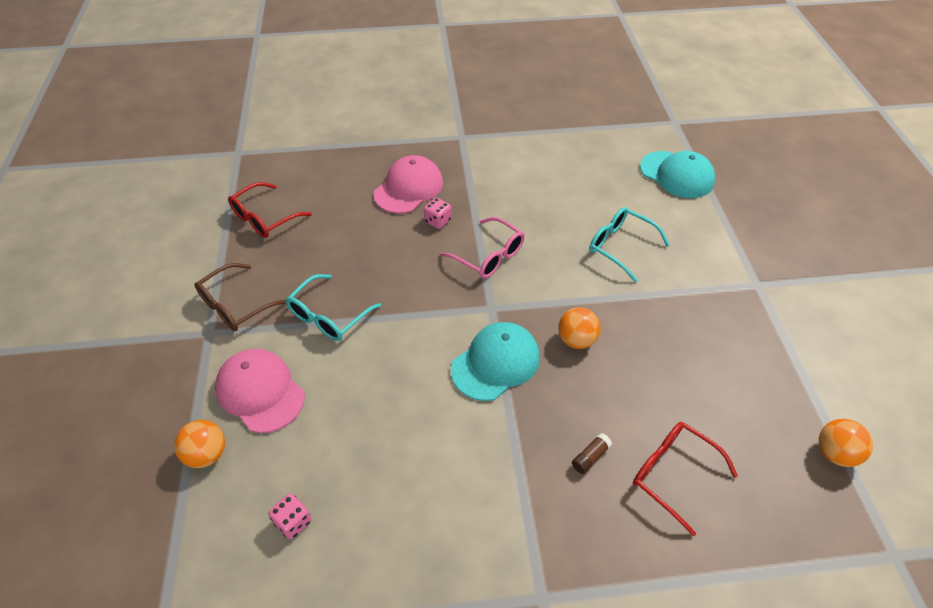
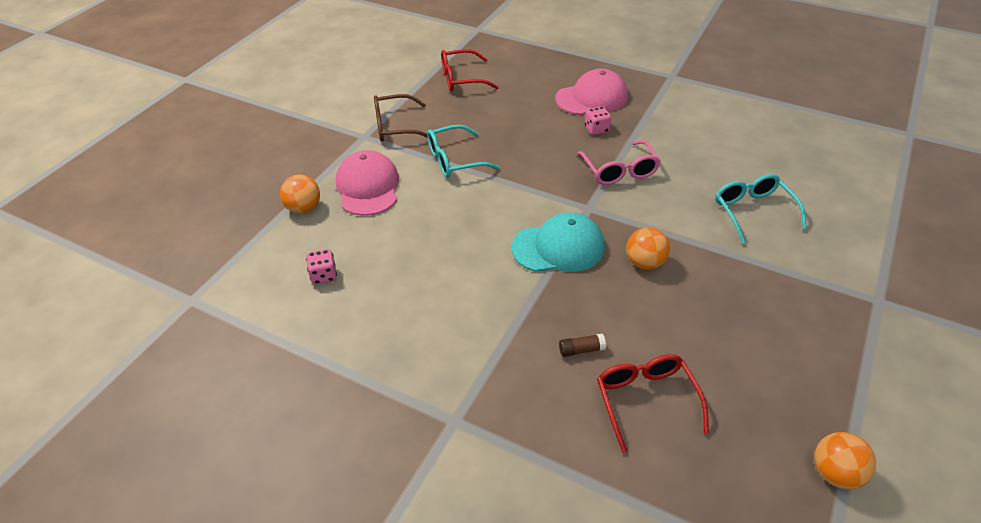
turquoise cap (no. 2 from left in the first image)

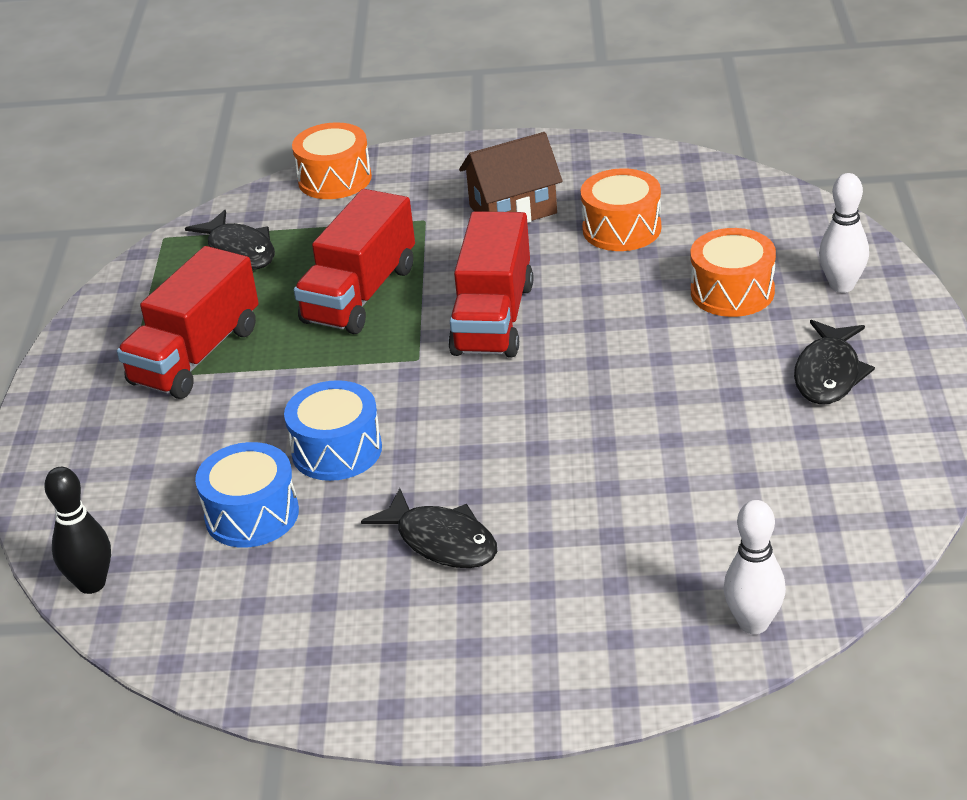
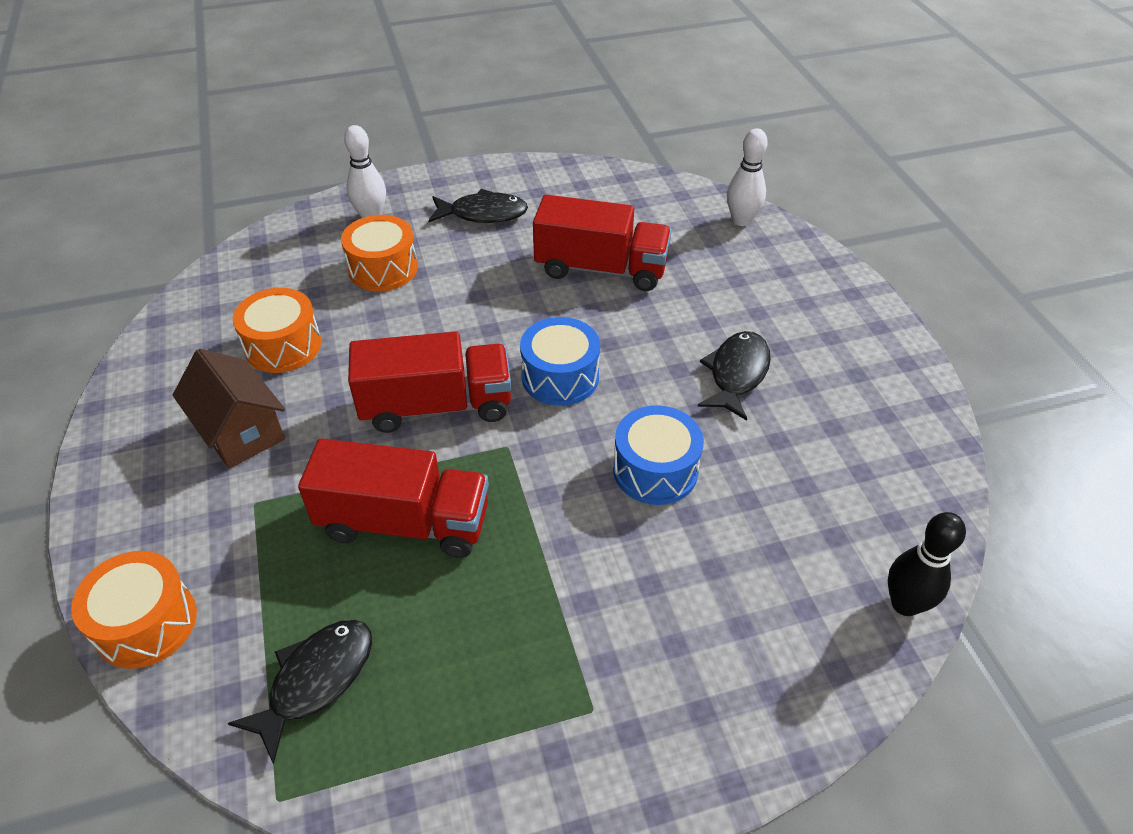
red truck (no. 3 from left); blue drum (no. 1 from left)

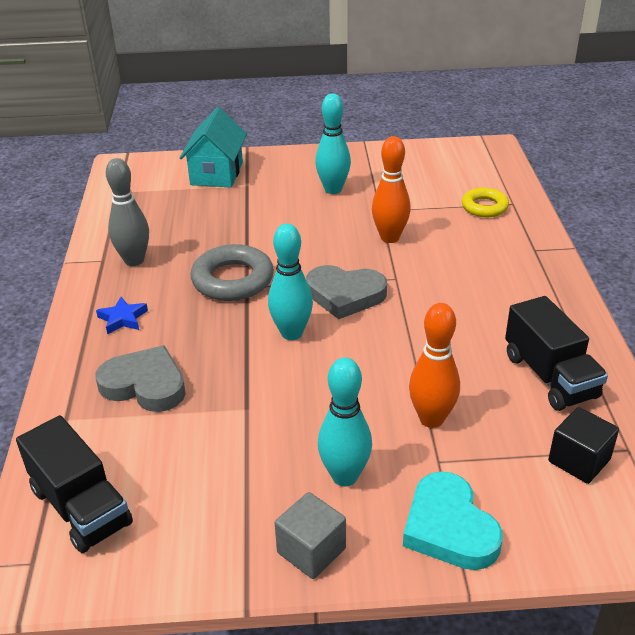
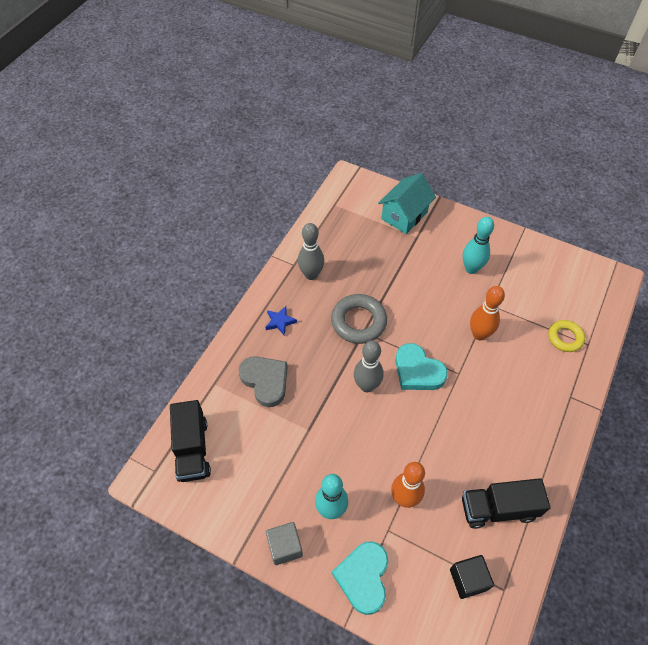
grey bowling pin (no. 2 from left); turquoise heart (no. 2 from left); black truck (no. 2 from left)

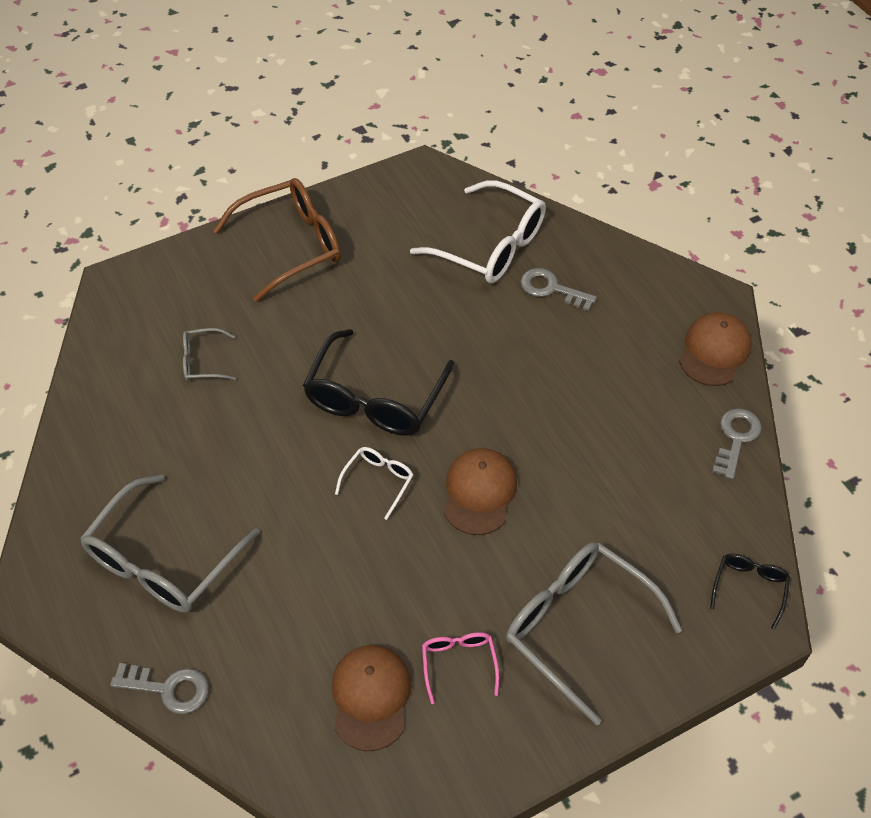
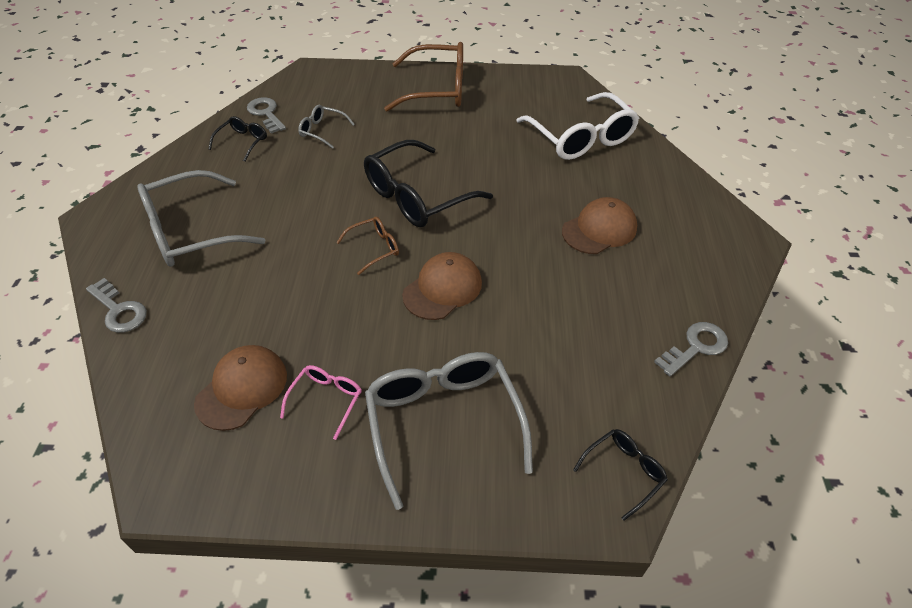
grey key (no. 2 from left); brown cap (no. 3 from left); brown glasses (no. 1 from left); black glasses (no. 1 from left)

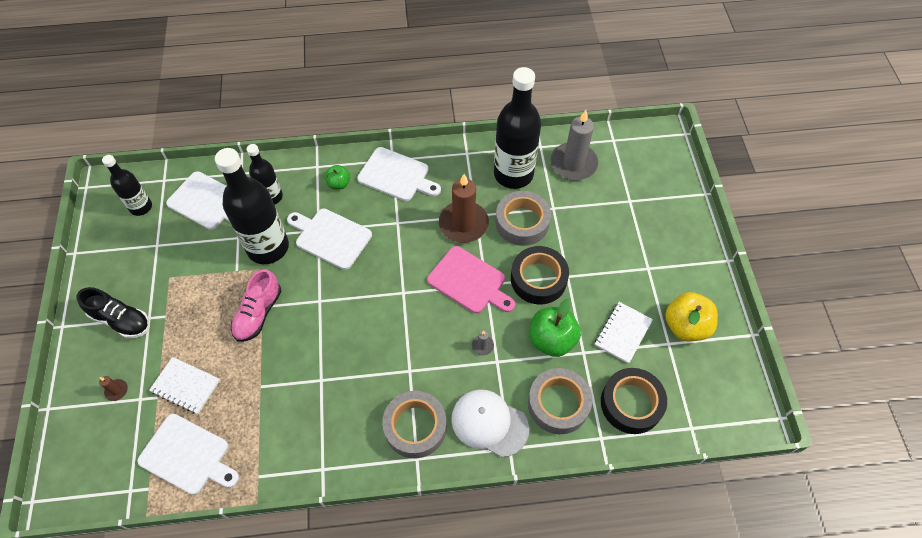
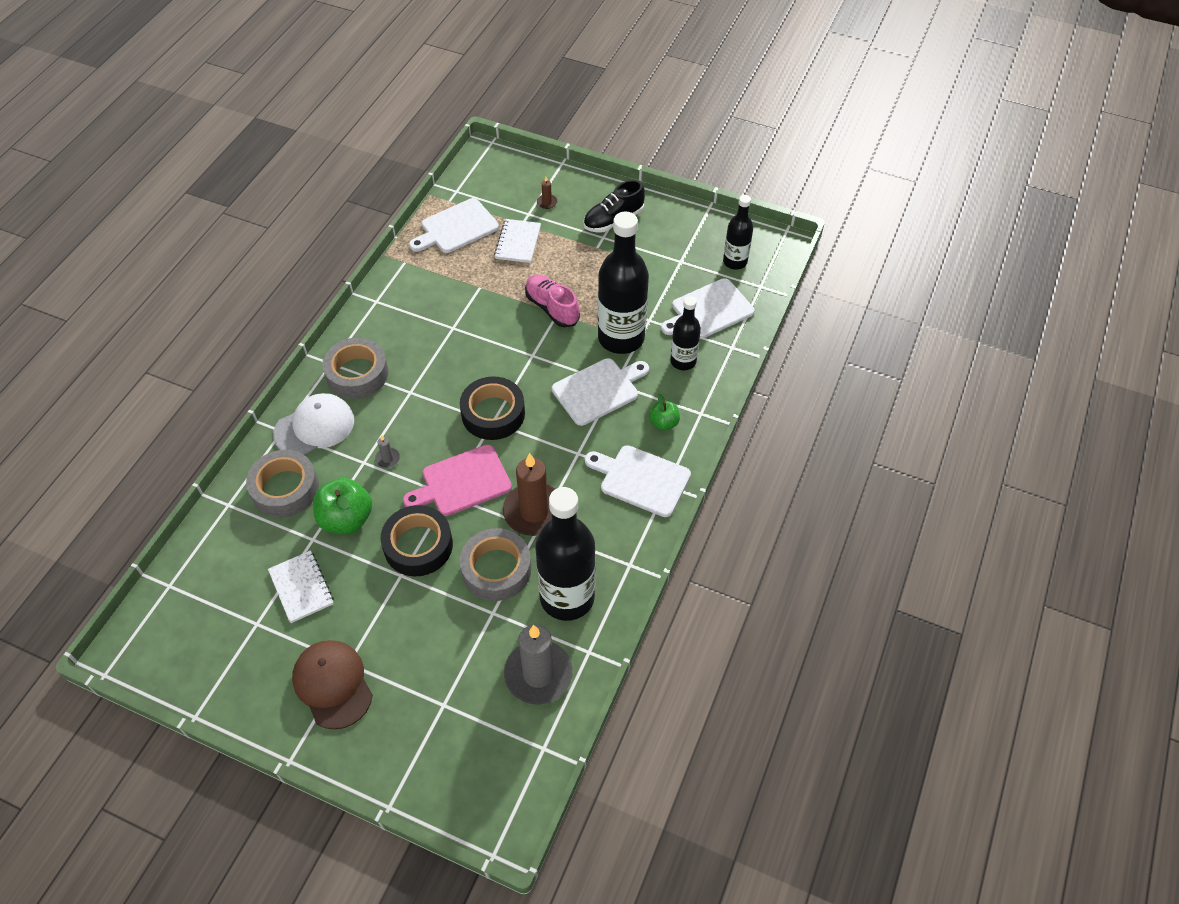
white cutting board (no. 3 from left); yellow apple; white notebook (no. 2 from left); black tape (no. 2 from left); brown cap

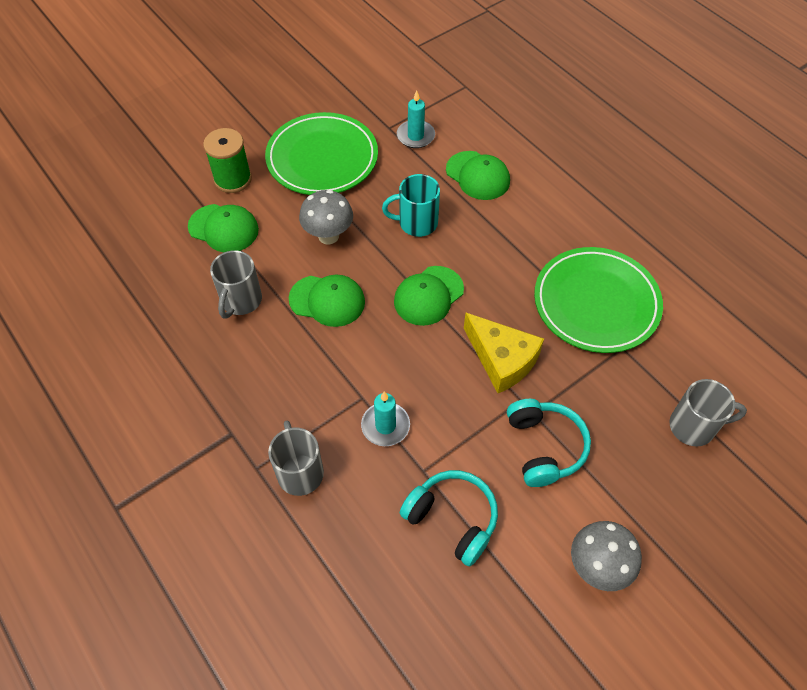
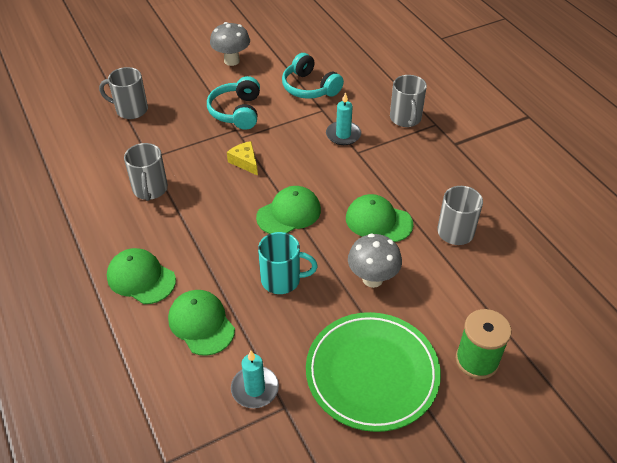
green cap (no. 1 from left); grey mug (no. 2 from left); yellow cheese

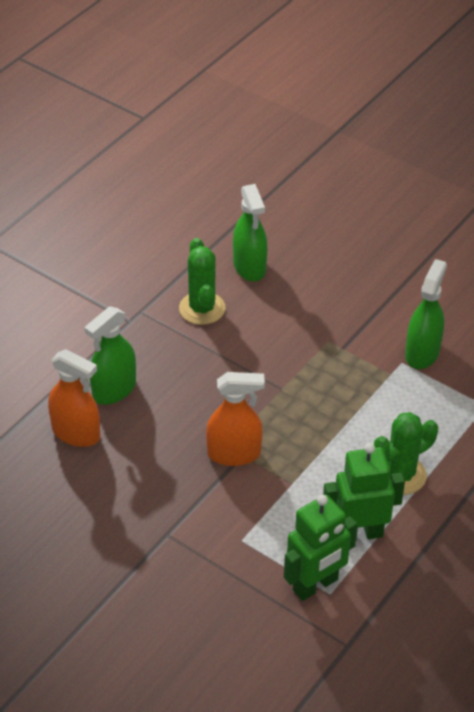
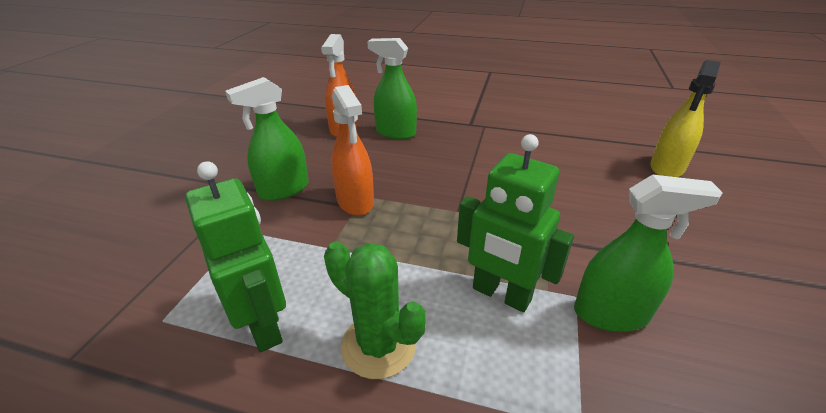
green spray bottle (no. 1 from left); green cactus (no. 1 from left in the first image); green robot (no. 2 from left); yellow spray bottle

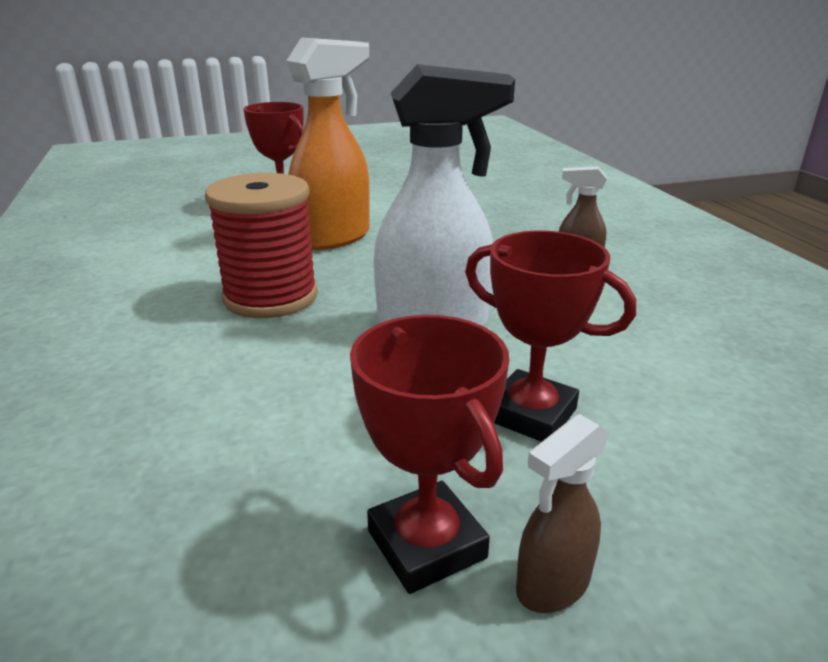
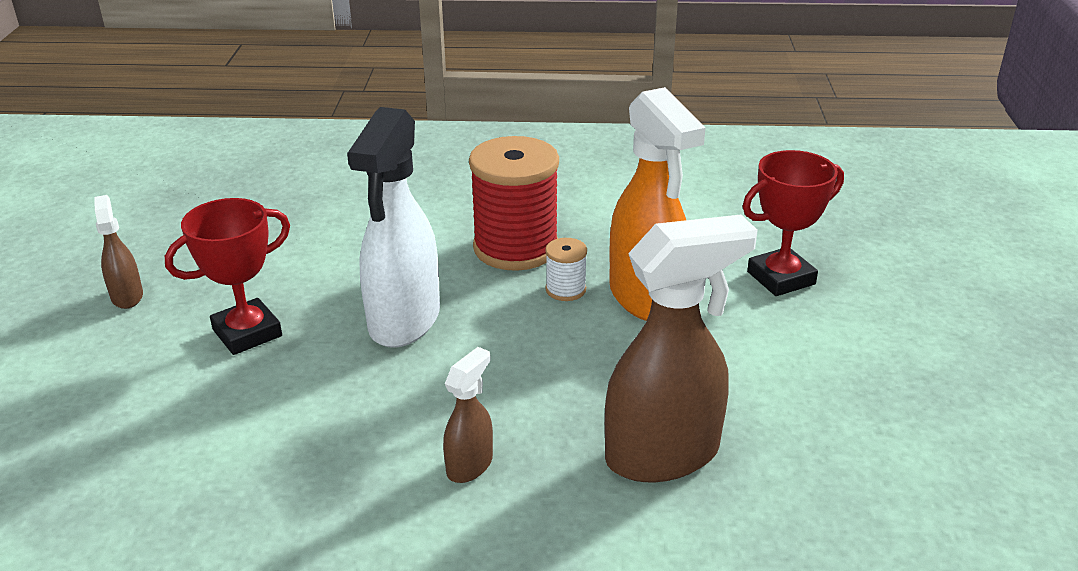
red trophy (no. 2 from left in the first image); brown spray bottle (no. 3 from left); white spool

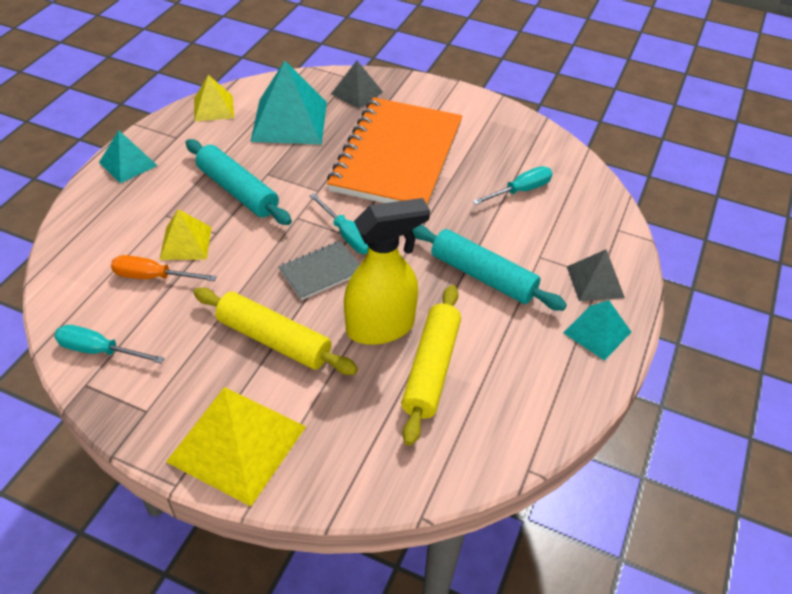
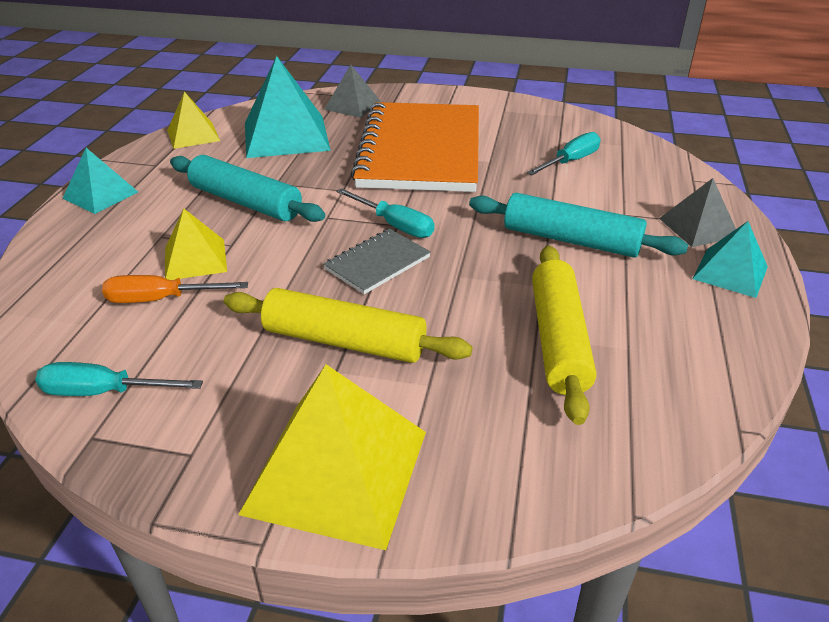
yellow spray bottle

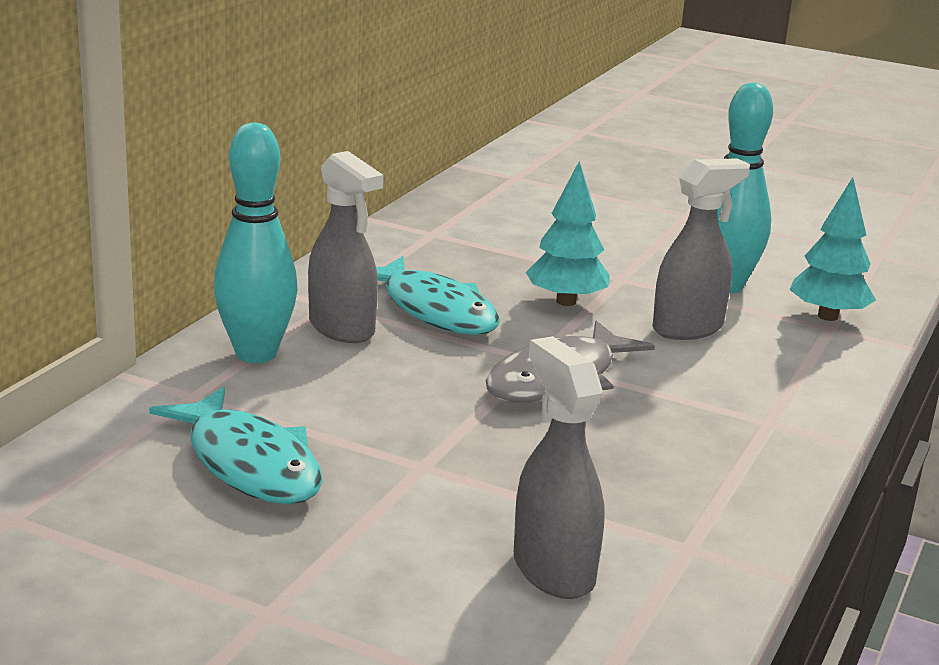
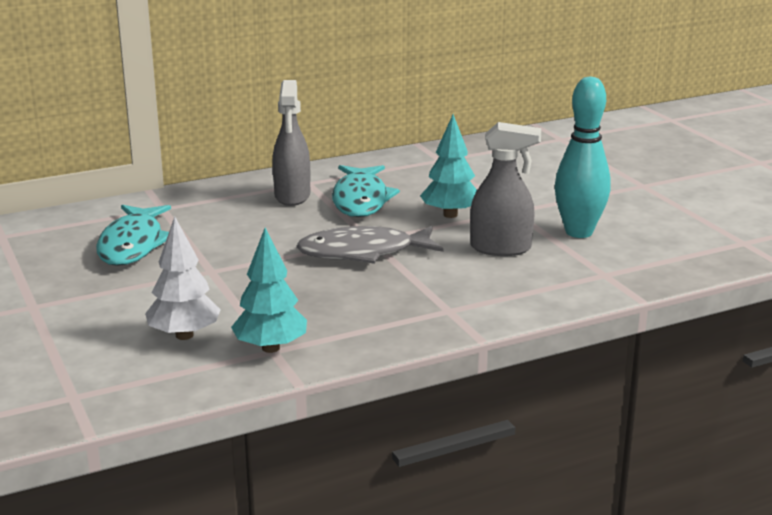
turquoise bowling pin (no. 1 from left in the first image); turquoise tree (no. 1 from left); white tree

